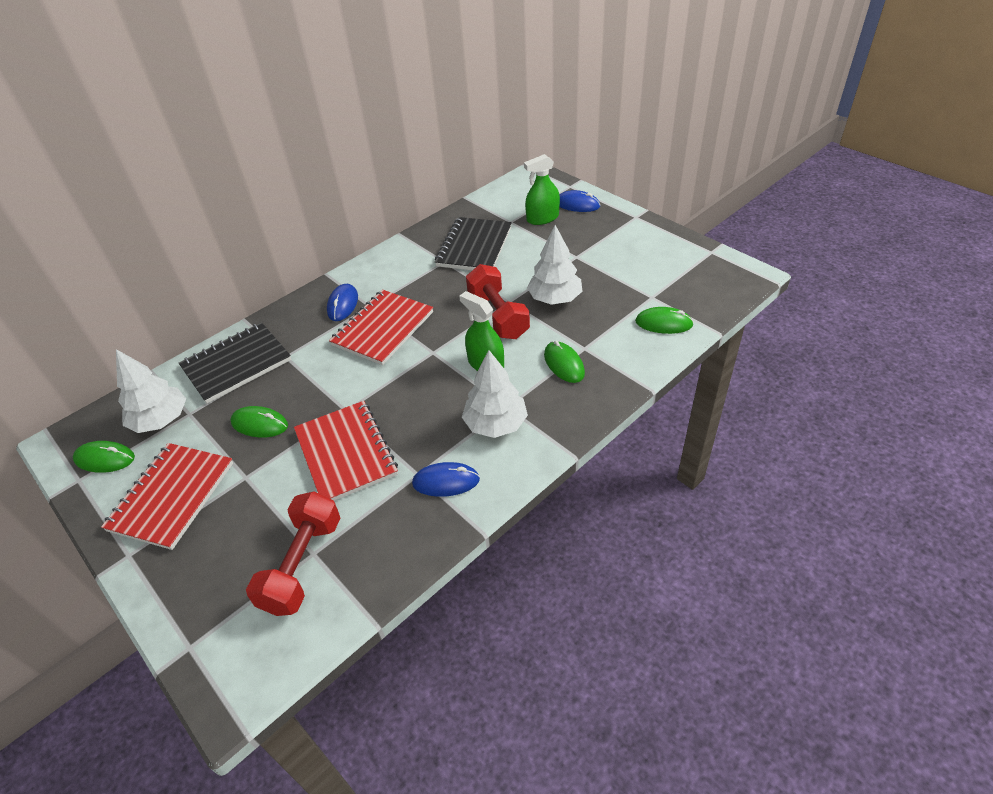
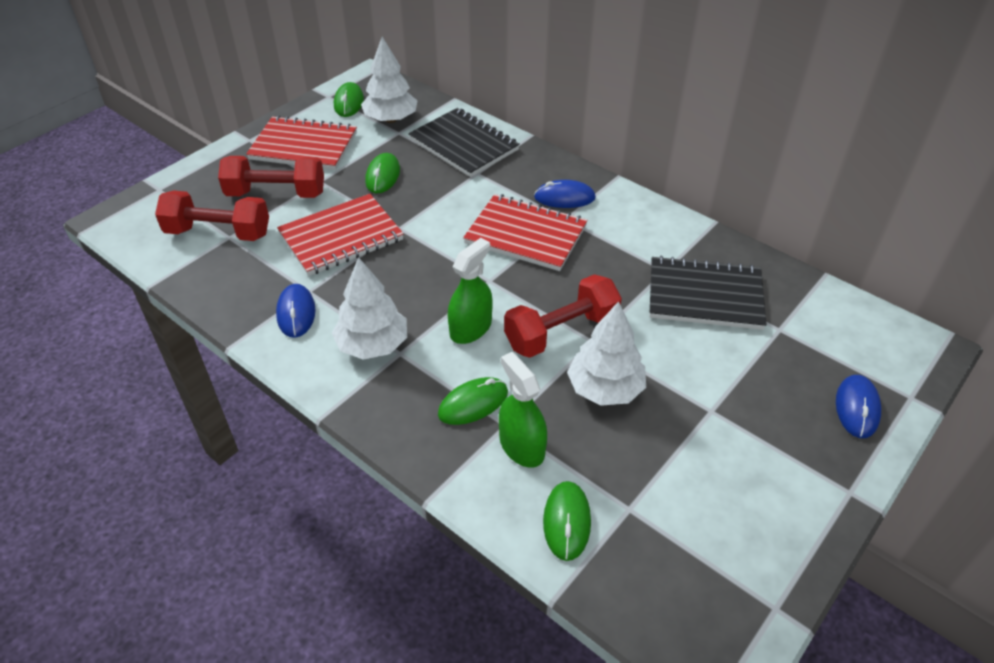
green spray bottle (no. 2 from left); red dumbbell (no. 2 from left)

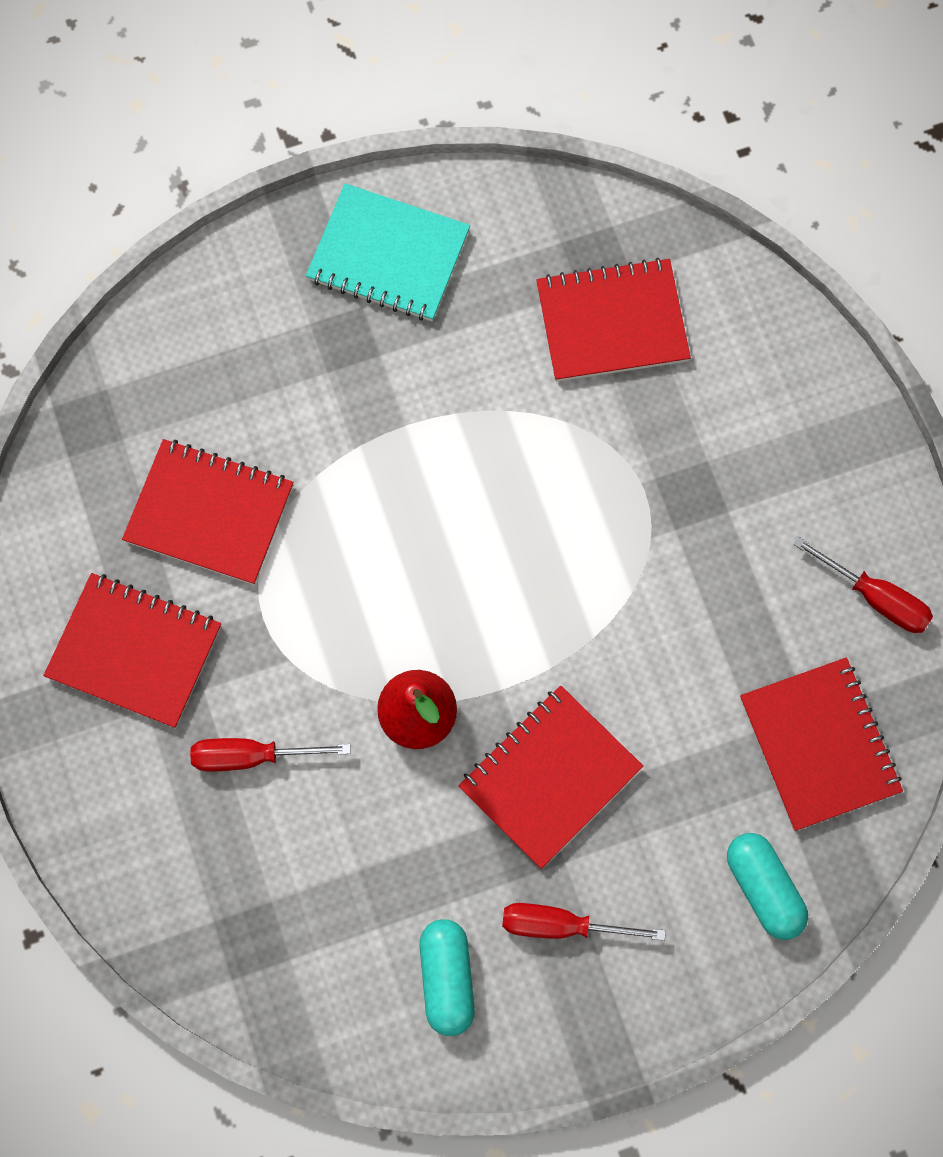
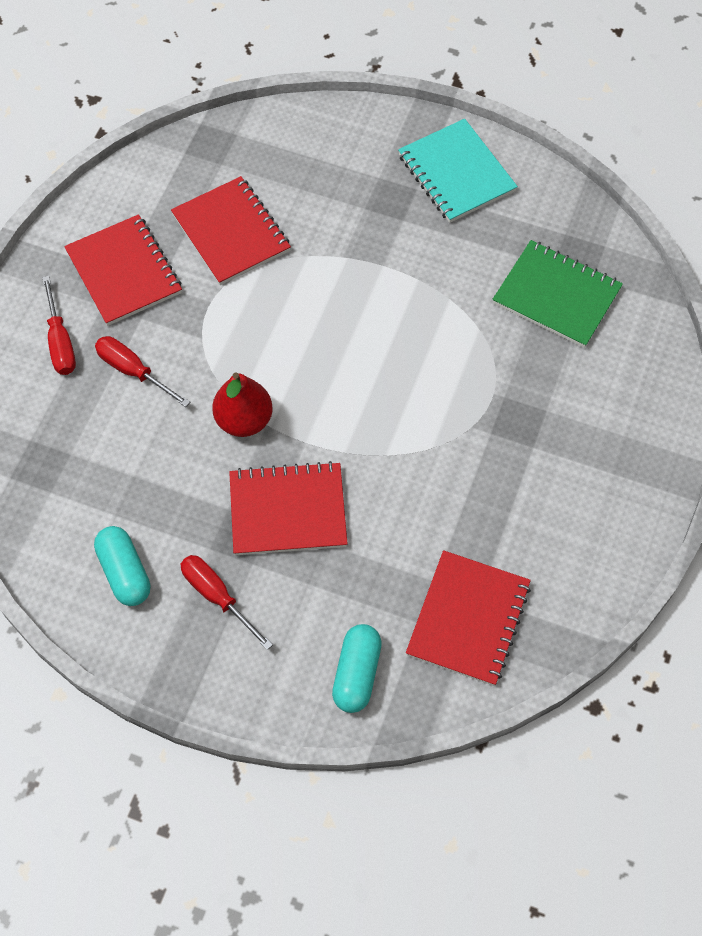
green notebook; red screwdriver (no. 1 from left); turquoise capsule (no. 1 from left)

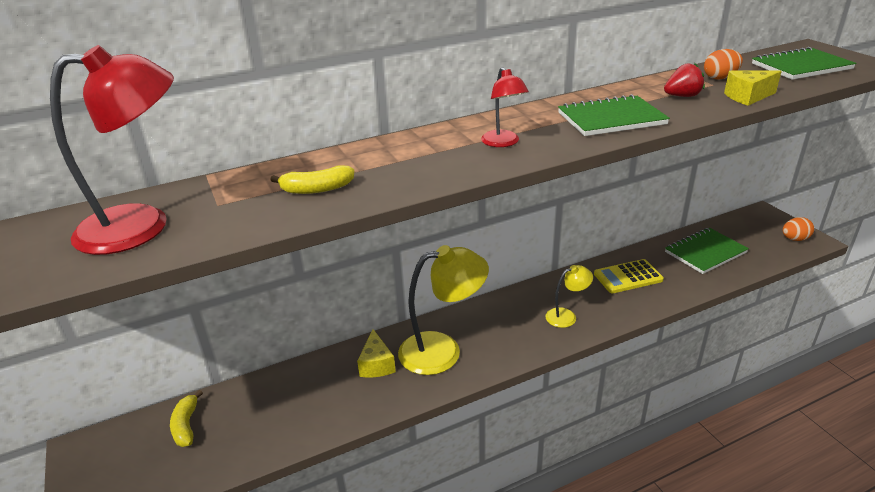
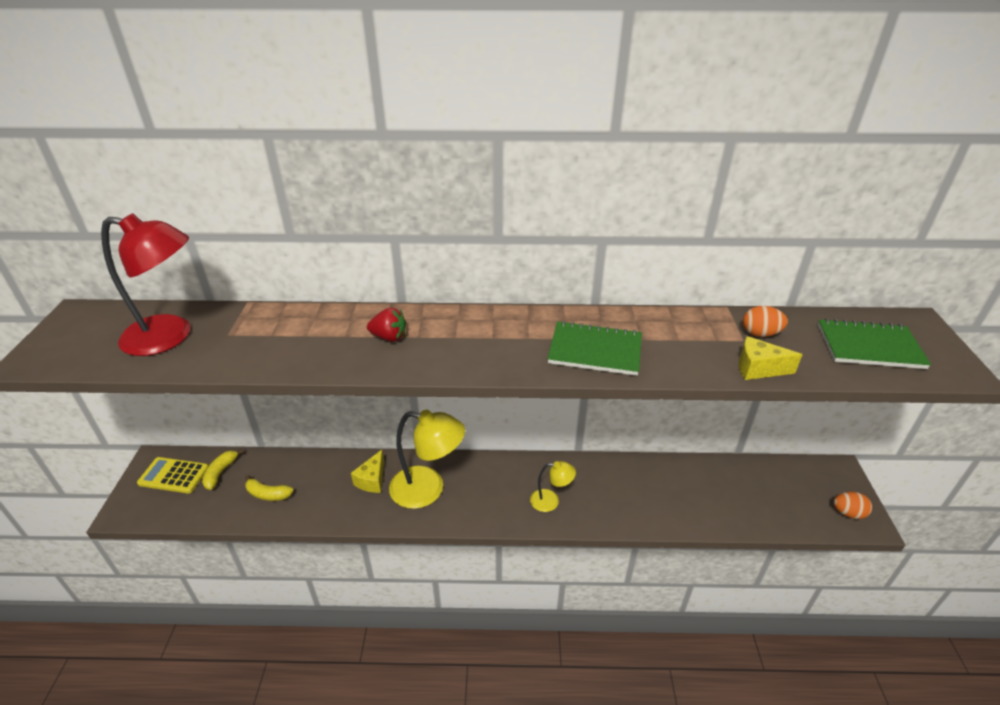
red strawberry; red lamp (no. 2 from left in the first image); yellow banana (no. 2 from left); green notebook (no. 2 from left in the first image); yellow calculator

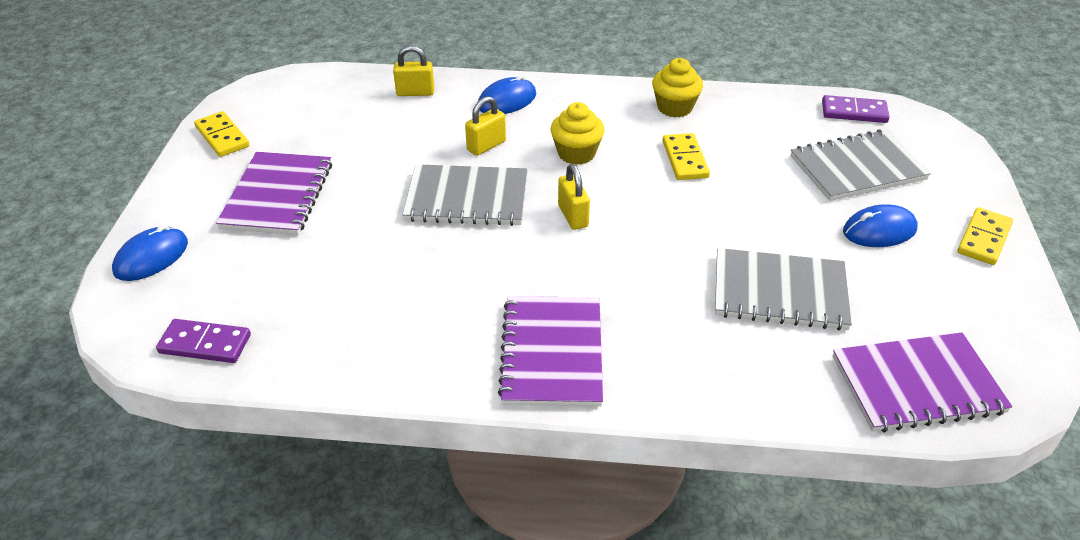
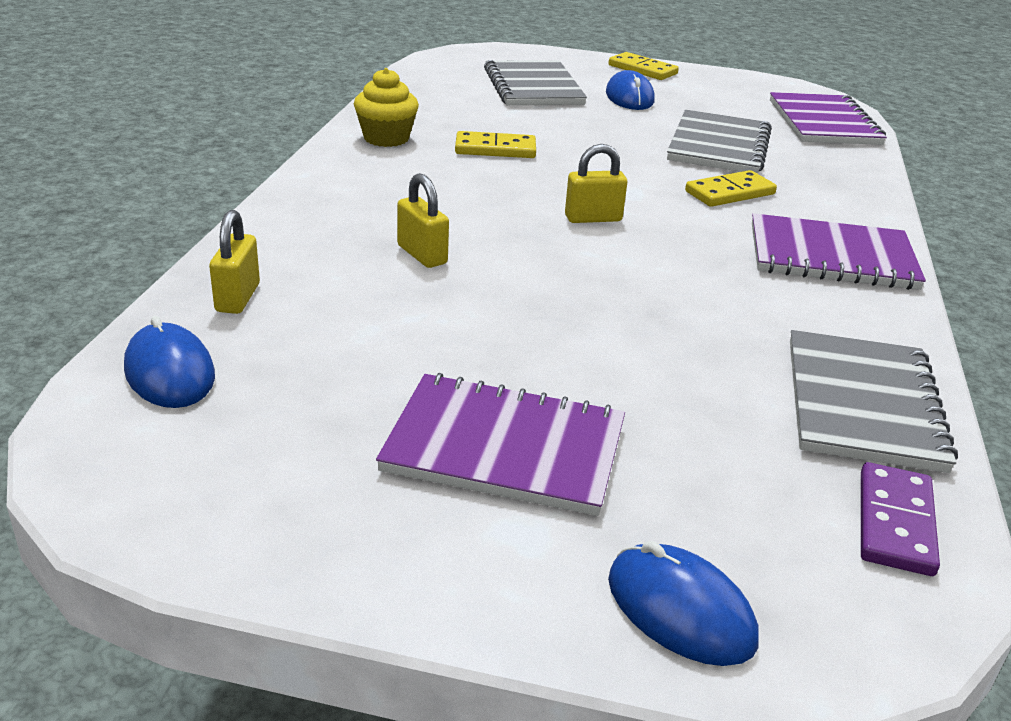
blue mouse (no. 1 from left); purple domino (no. 2 from left in the first image); yellow cupcake (no. 1 from left in the first image); yellow domino (no. 3 from left); grey notebook (no. 3 from left)

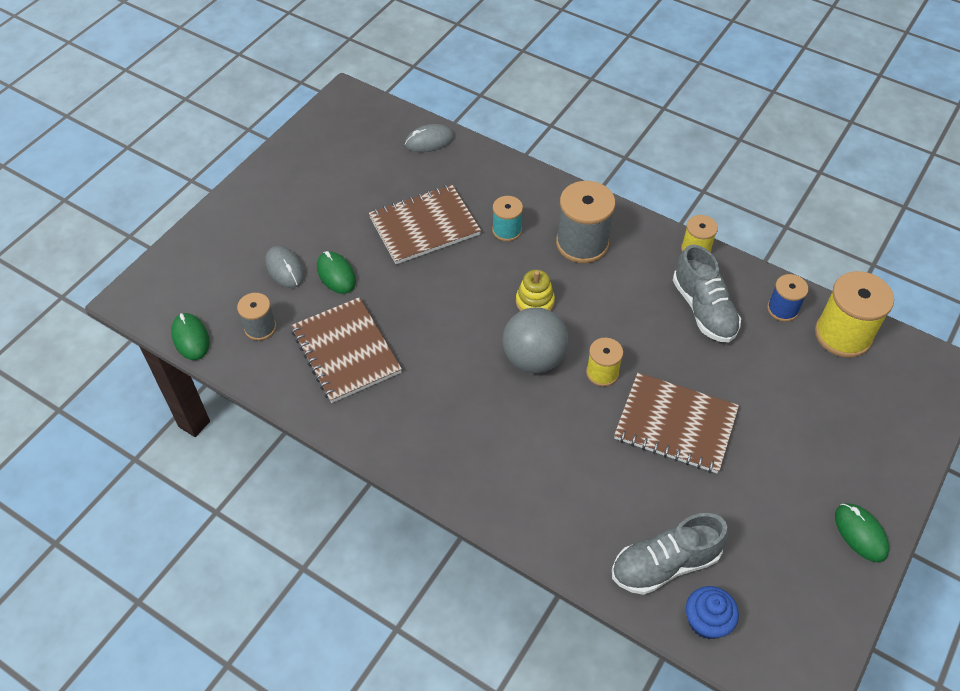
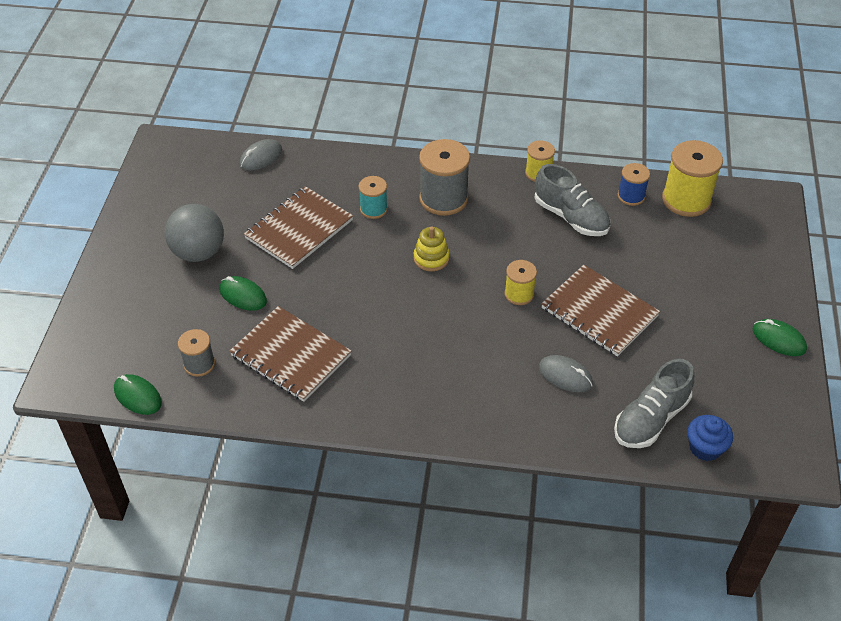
grey mouse (no. 2 from left); grey ball; brown notebook (no. 3 from left)

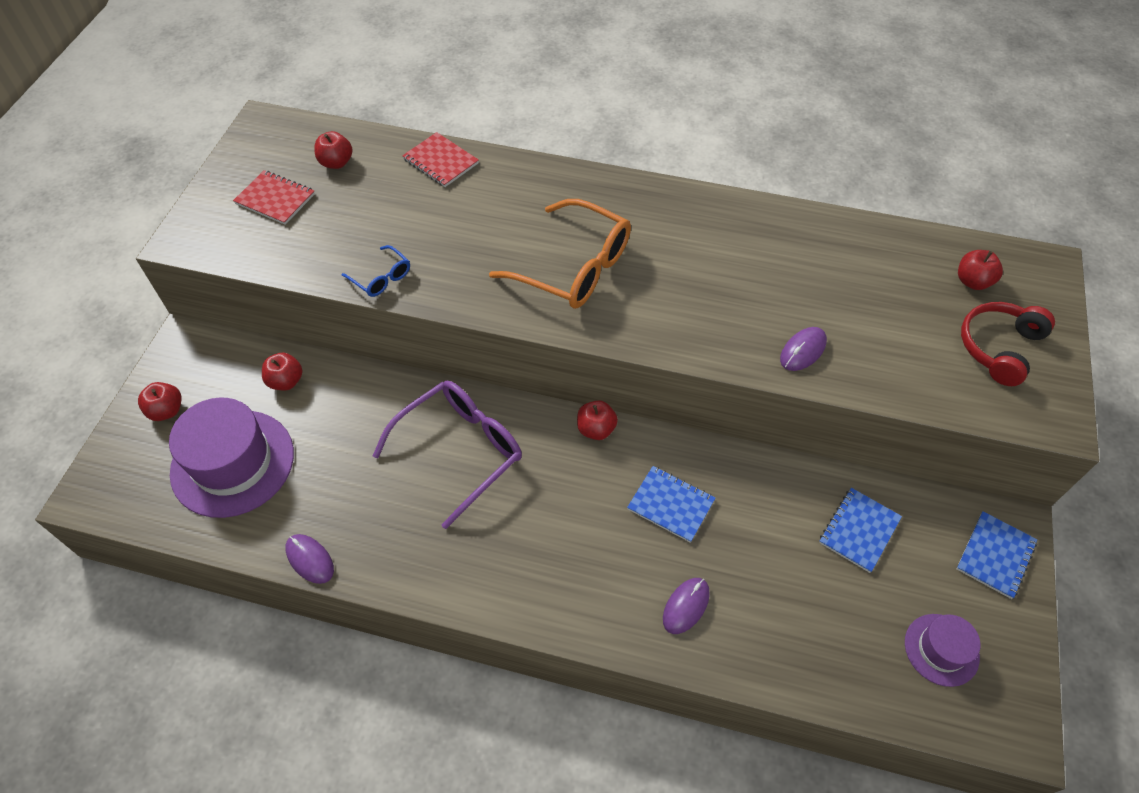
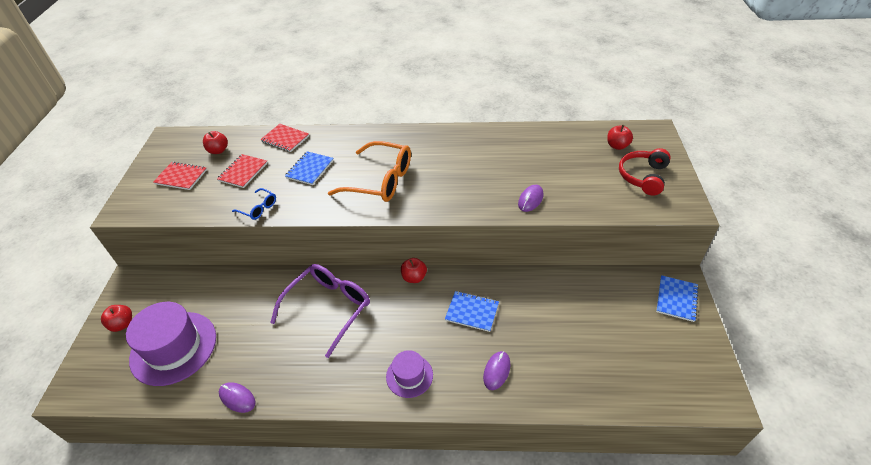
red apple (no. 2 from left in the first image); blue notebook (no. 1 from left); purple hat (no. 2 from left); red notebook (no. 2 from left)

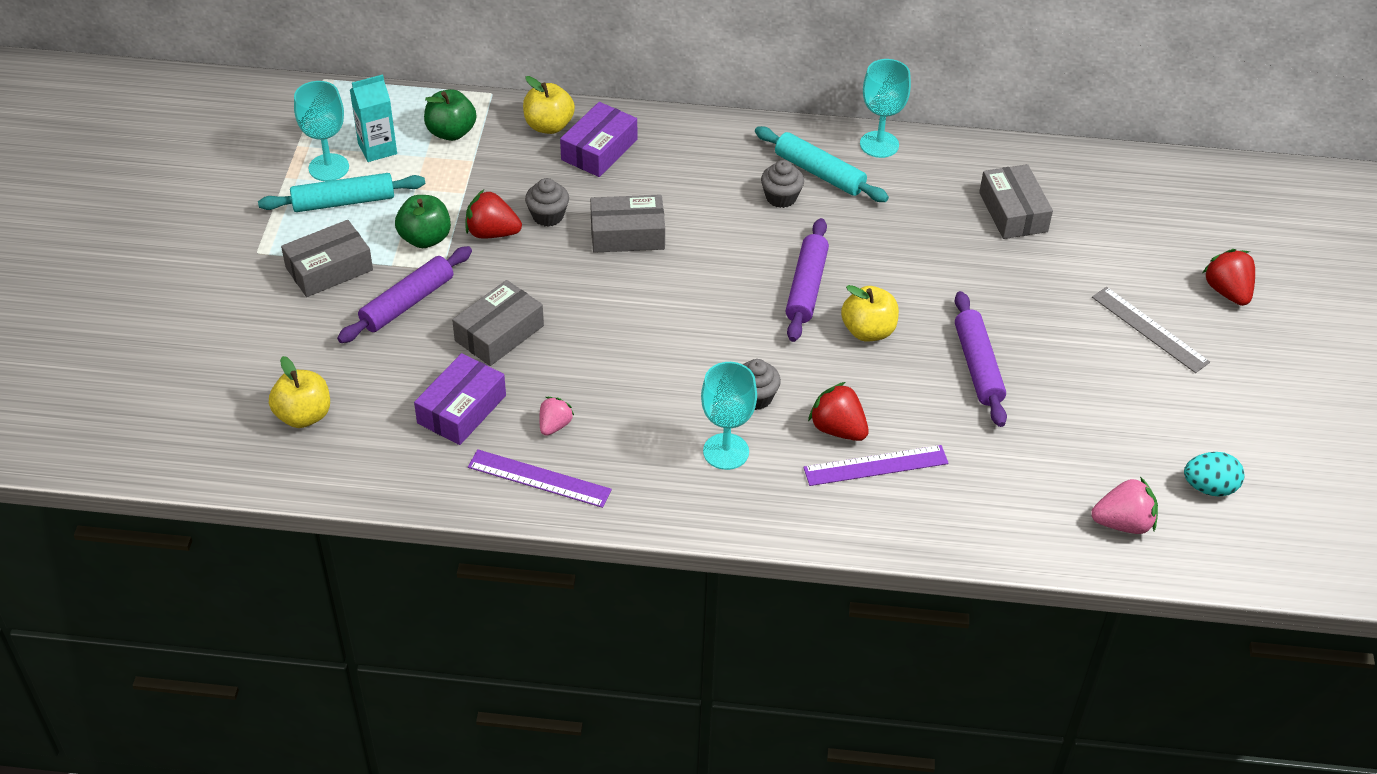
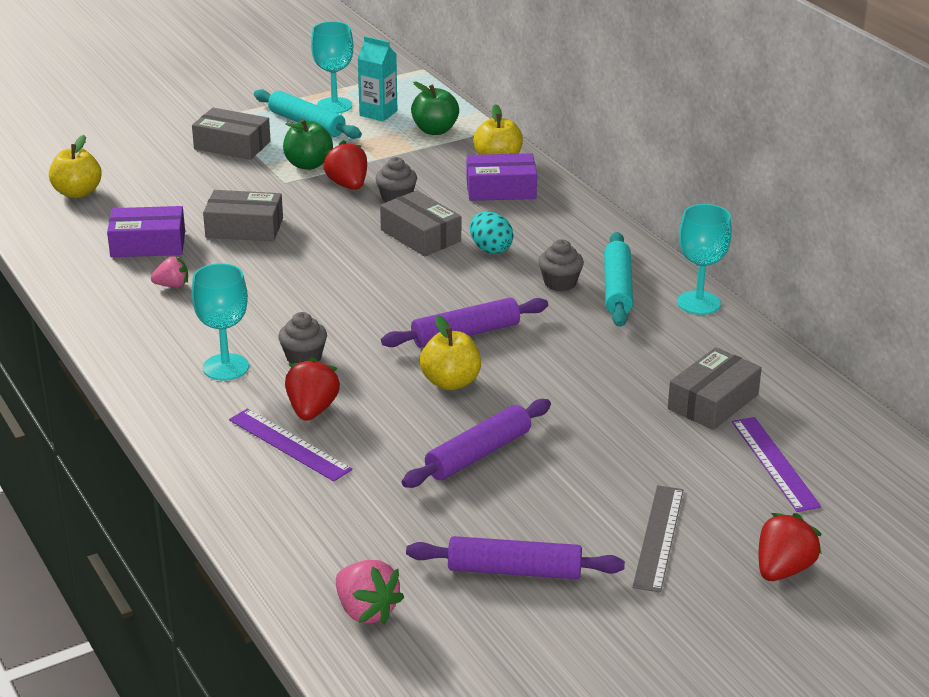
purple rolling pin (no. 3 from left); purple ruler (no. 2 from left); turquoise egg

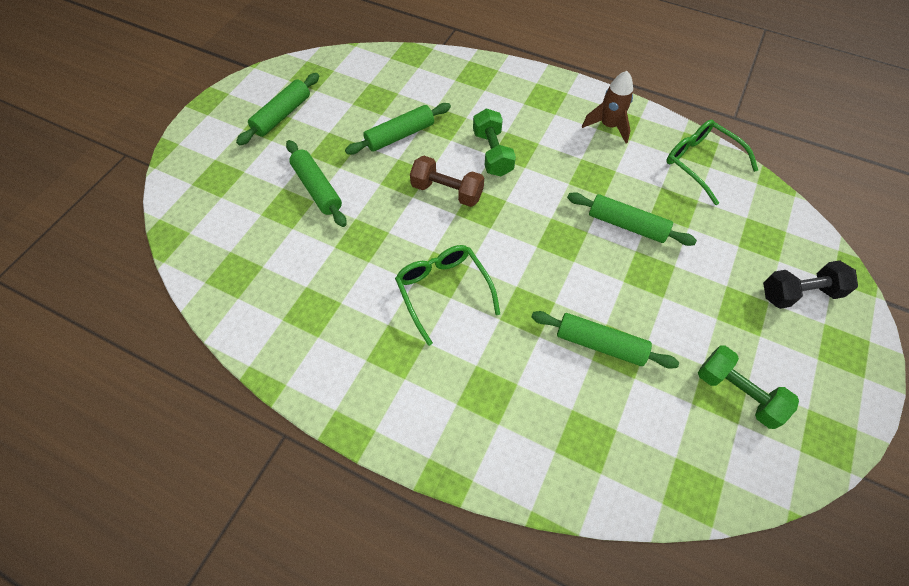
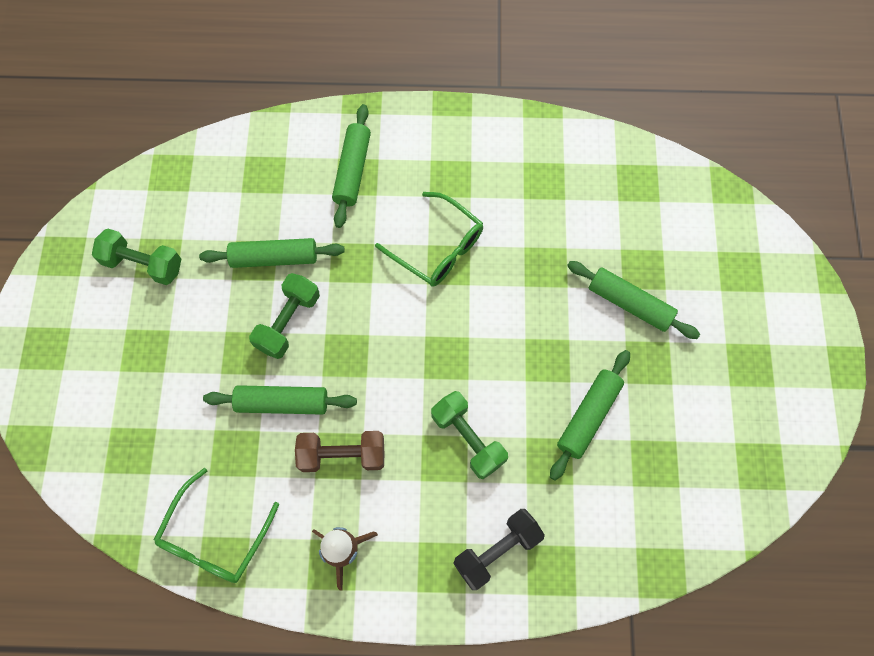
green rolling pin (no. 3 from left); green glasses (no. 1 from left); brown dumbbell; black dumbbell; green dumbbell (no. 2 from left)

